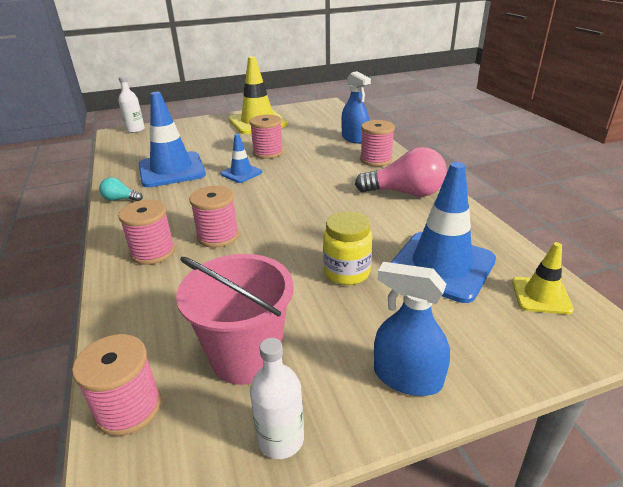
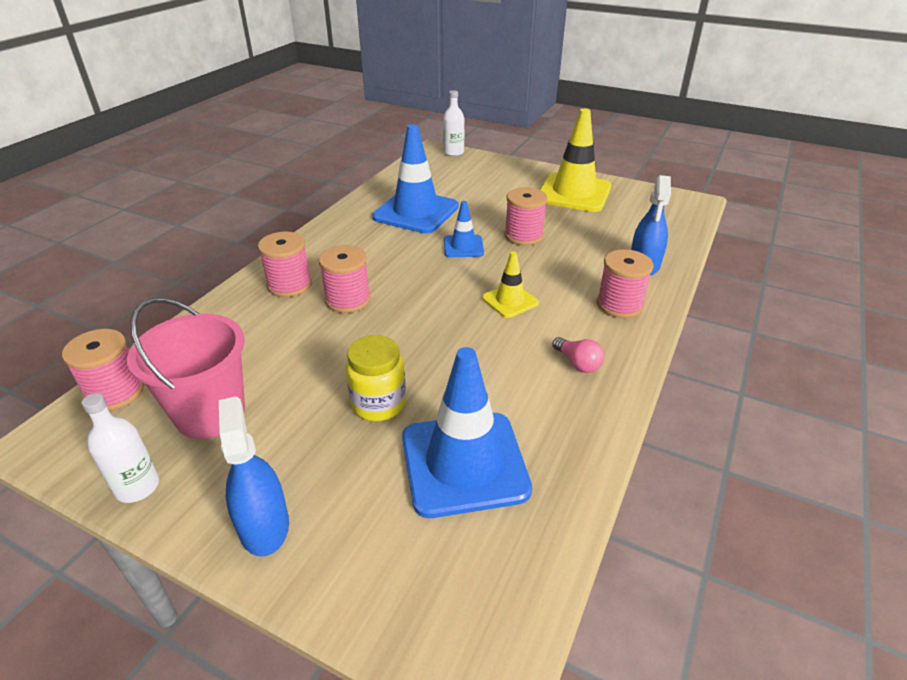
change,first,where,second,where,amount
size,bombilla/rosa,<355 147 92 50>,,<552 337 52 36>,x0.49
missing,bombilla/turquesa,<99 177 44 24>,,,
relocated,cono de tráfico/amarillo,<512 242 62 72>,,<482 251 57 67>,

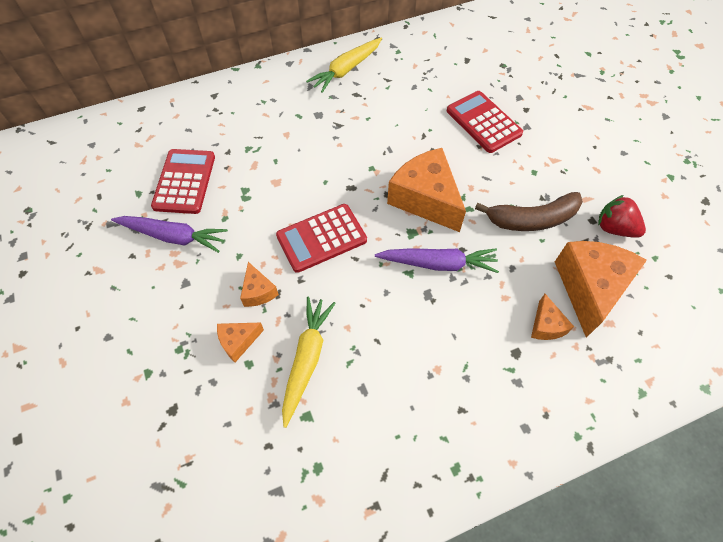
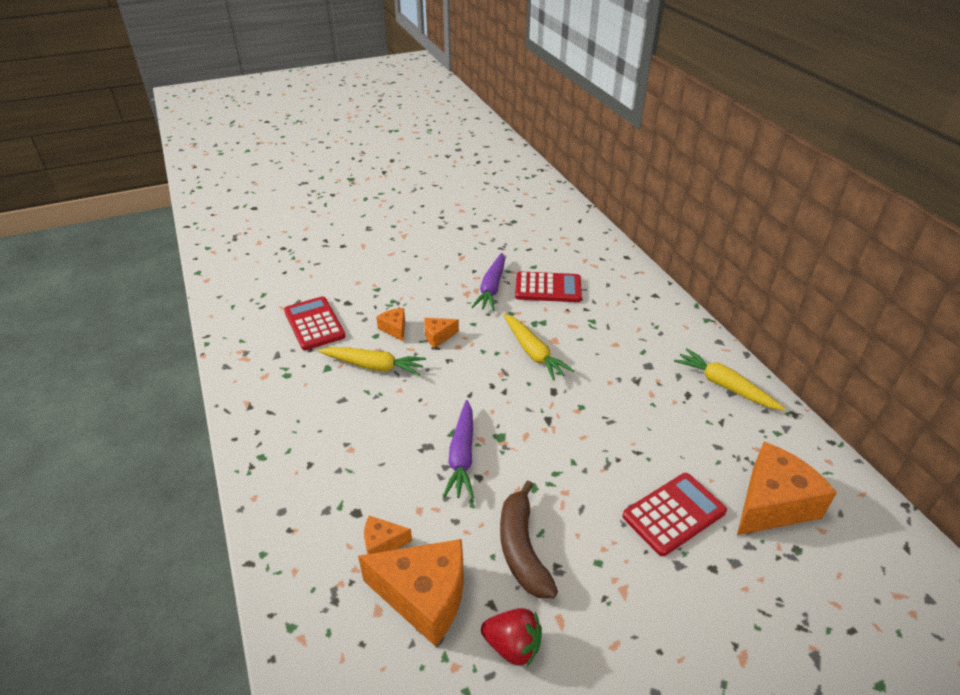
change,first,where,second,where,amount
relocated,queso/naranja,<387 148 79 84>,,<737 442 100 93>,
spun,fresa/rojo,<598 195 48 43>,,<481 608 61 59>,75 degrees clockwise
relocated,calculadora/rojo,<276 204 91 69>,,<284 296 62 54>,
appeared,,,zanahoria/amarillo,<503 314 71 67>,

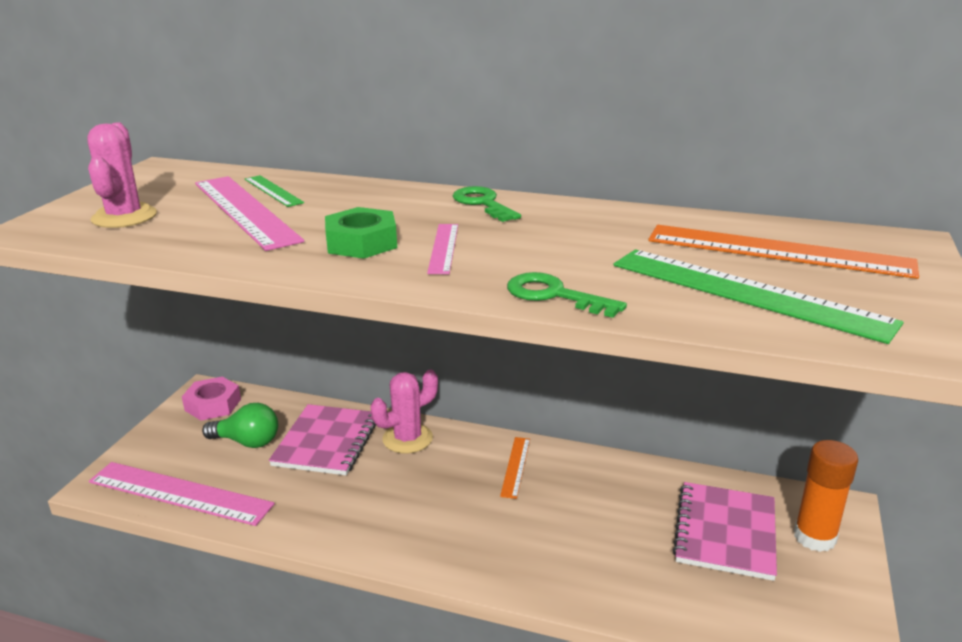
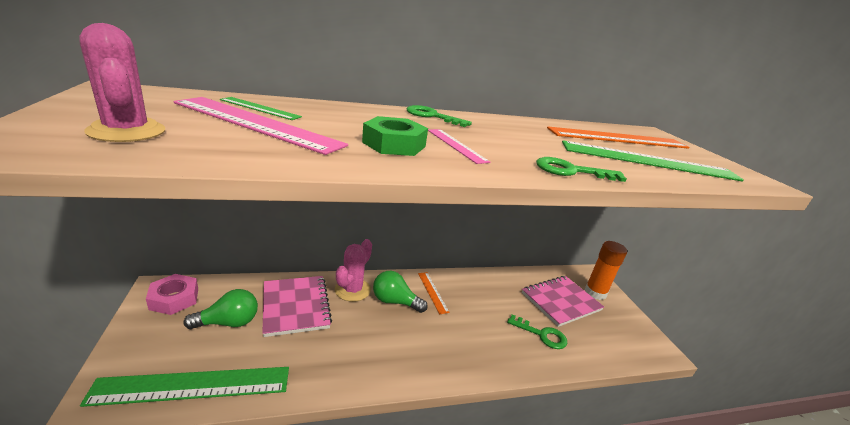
change,first,where,second,where,amount
colour,regla/rosa,<89 462 186 64>,regla/verde,<80 367 209 40>,
spun,cuaderno/rosa,<673 482 104 99>,,<522 276 82 51>,75 degrees clockwise
appeared,,,bombilla/verde,<373 271 55 42>,
appeared,,,llave/verde,<507 314 60 35>,

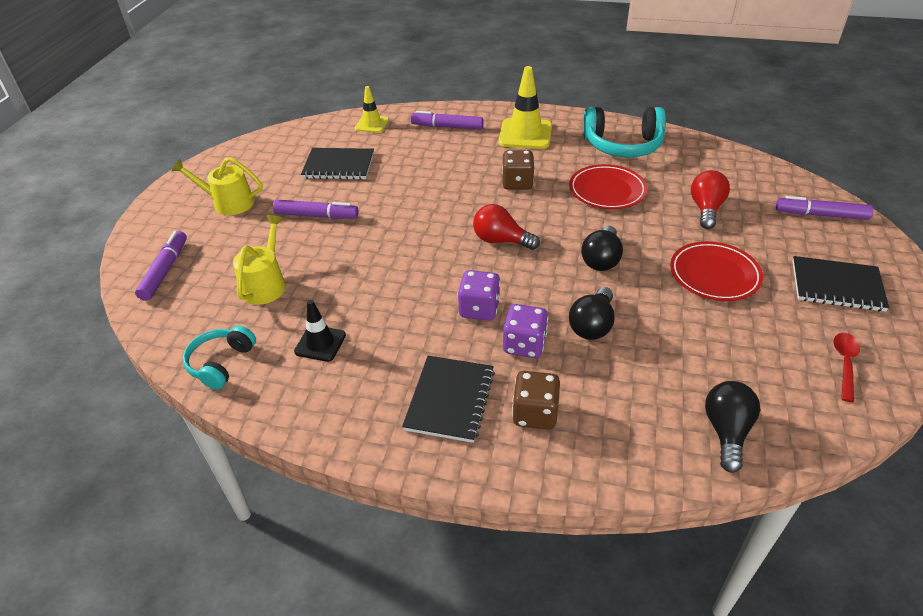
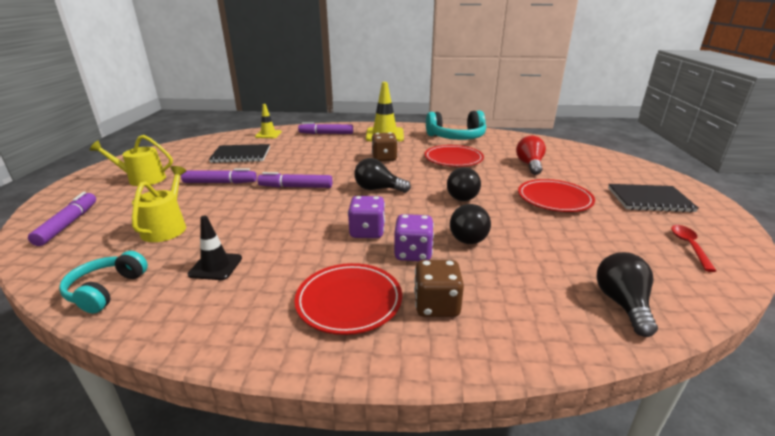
change,first,where,second,where,amount
relocated,rotulador/morado,<776 196 97 24>,,<257 172 75 16>,
colour,bombilla/rojo,<473 204 67 46>,bombilla/negro,<354 158 57 35>,
exchanged,cuaderno/negro,<402 356 93 87>,plato/rojo,<294 263 108 72>,

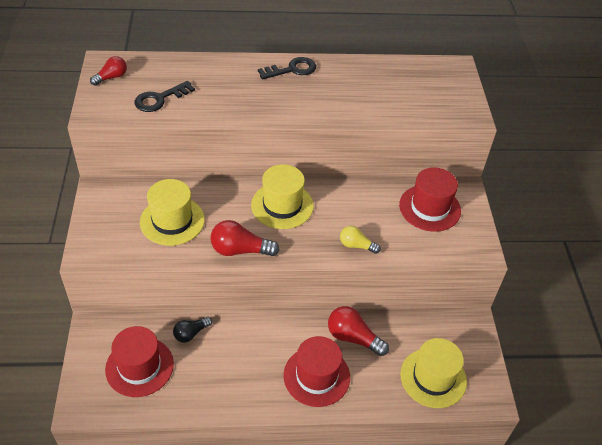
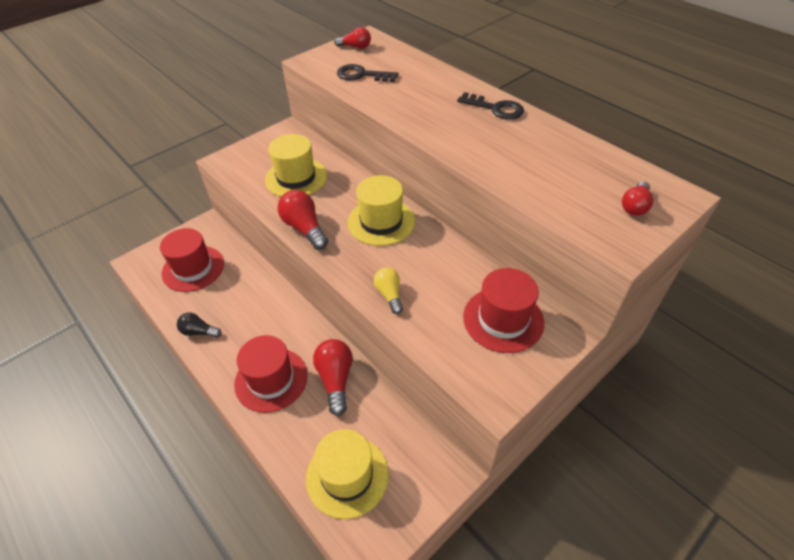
change,first,where,second,where,amount
relocated,bombilla/negro,<173 317 39 26>,,<177 313 44 25>,
appeared,,,bombilla/rojo,<622 181 32 35>,

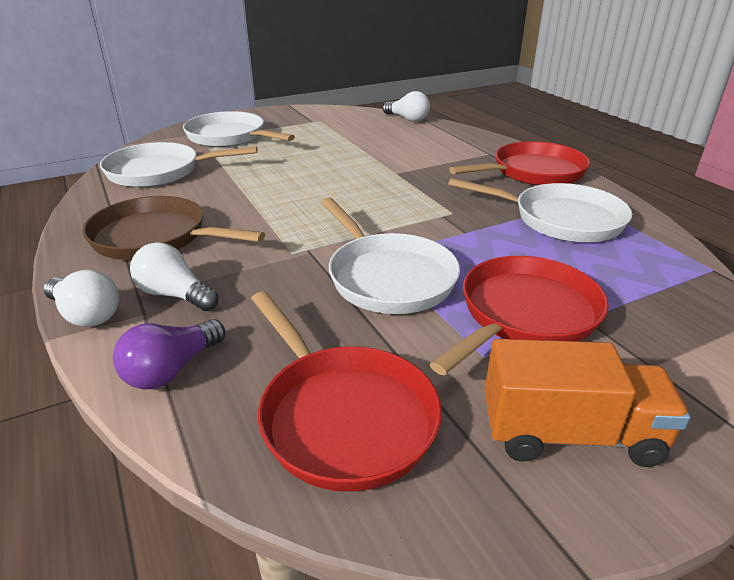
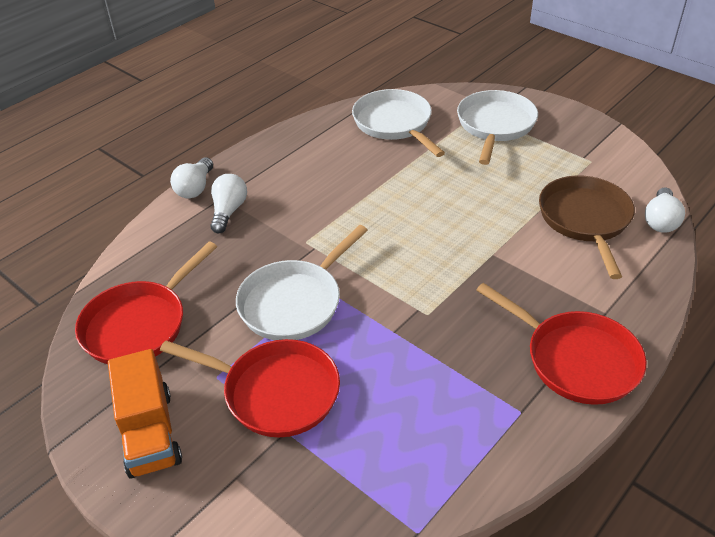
change,first,where,second,where,amount
missing,sartén/blanco,<448 178 184 65>,,,
relocated,sartén/marrón,<82 196 183 64>,,<539 175 96 104>,
missing,bombilla/morado,<113 319 112 71>,,,

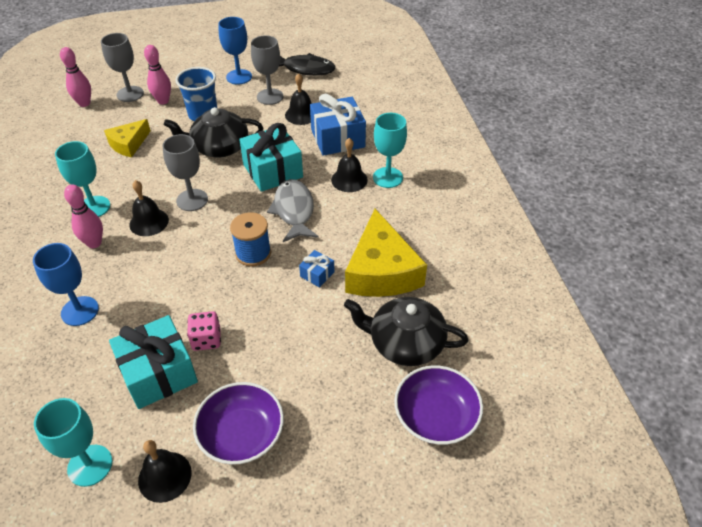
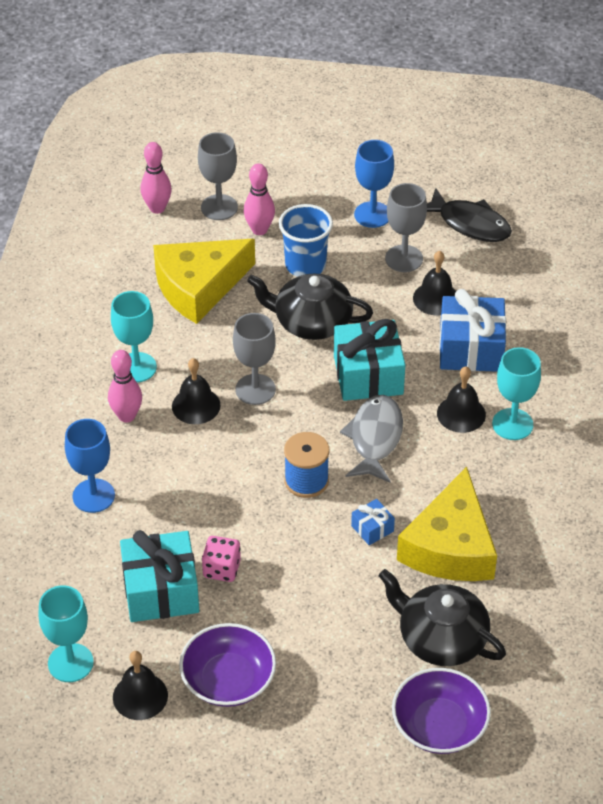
change,first,where,second,where,amount
size,queso/amarillo,<104 119 47 38>,,<153 239 102 85>,x1.75

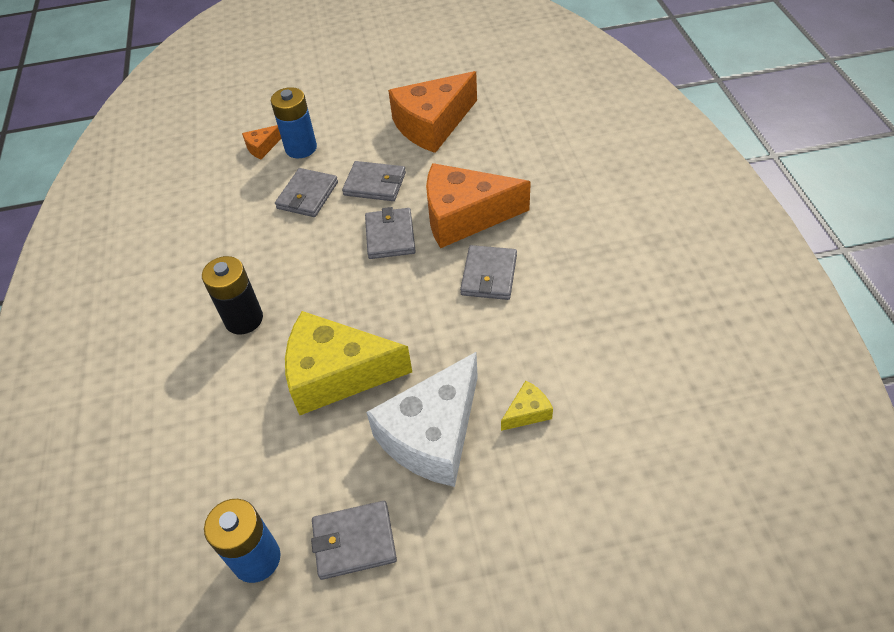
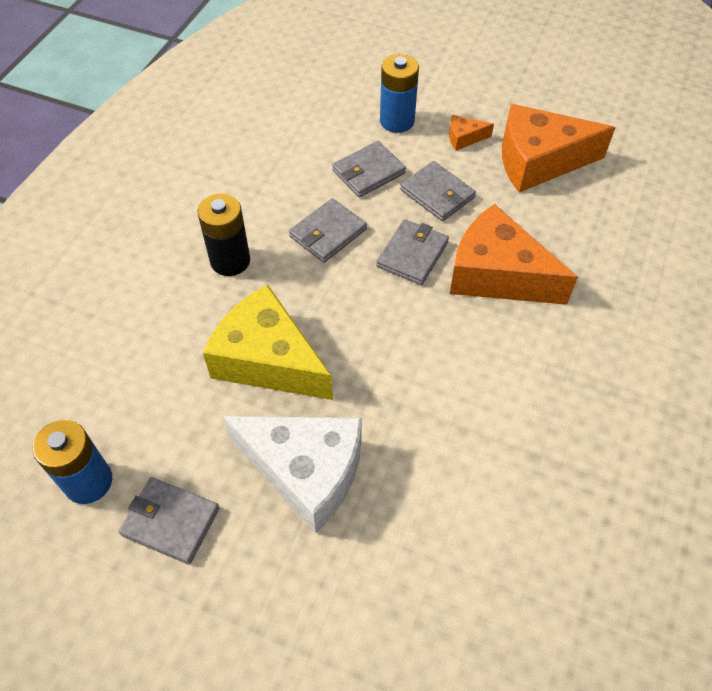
change,first,where,second,where,amount
relocated,queso/naranja,<242 125 39 34>,,<449 115 45 36>,
relocated,cartera/gris,<460 245 57 55>,,<289 198 78 65>,
spun,queso/blanco,<366 352 112 135>,,<223 416 139 117>,135 degrees counterclockwise
missing,queso/amarillo,<501 381 52 50>,,,

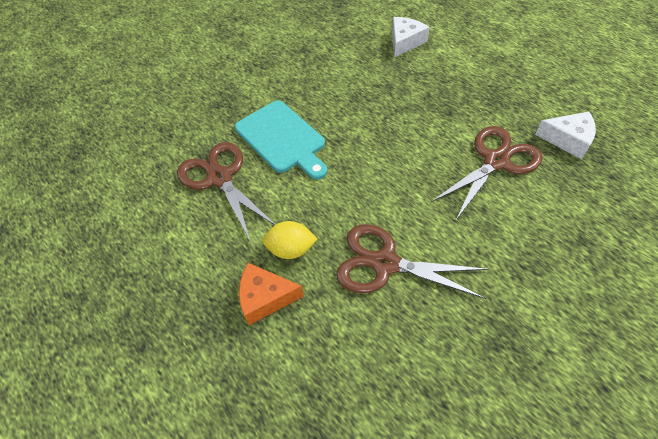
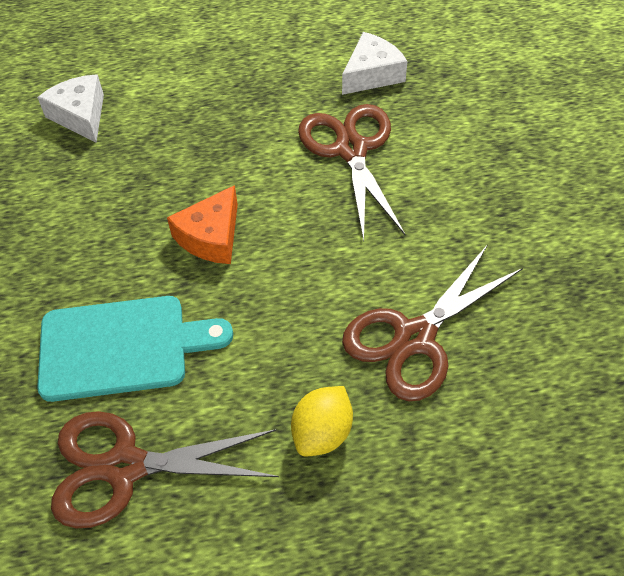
change,first,where,second,where,amount
relocated,queso/naranja,<239 263 65 62>,,<167 185 71 79>,

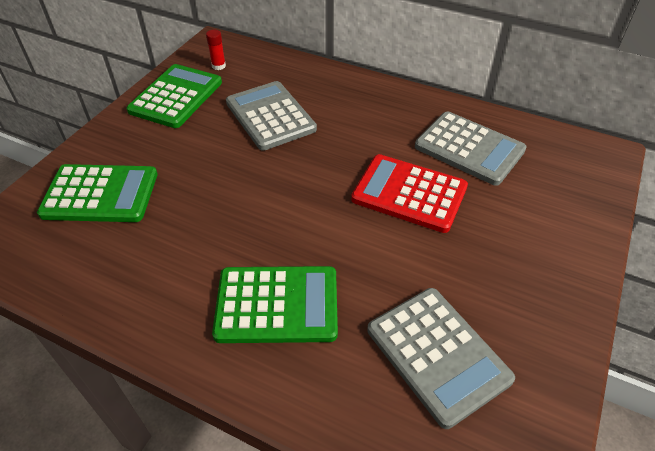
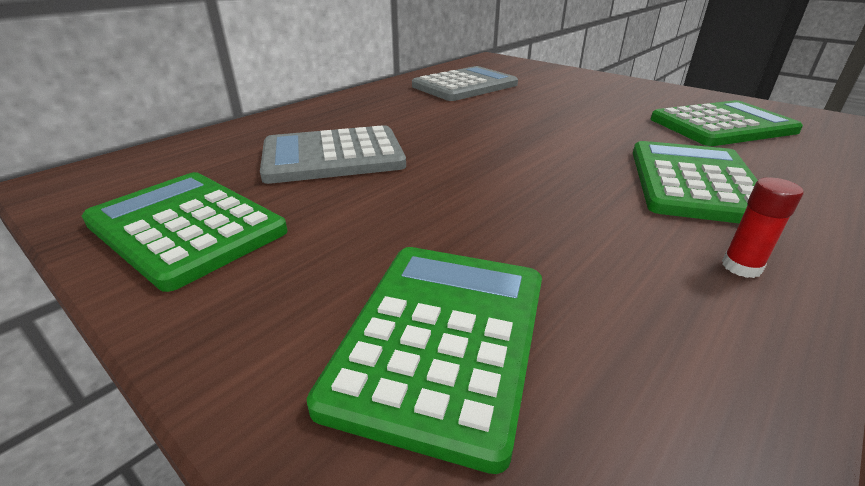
change,first,where,second,where,amount
relocated,barra de pegamento/rojo,<206 30 20 40>,,<722 177 81 101>,
missing,calculadora/rojo,<351 154 117 79>,,,
colour,calculadora/gris,<367 288 148 141>,calculadora/verde,<651 100 152 46>,

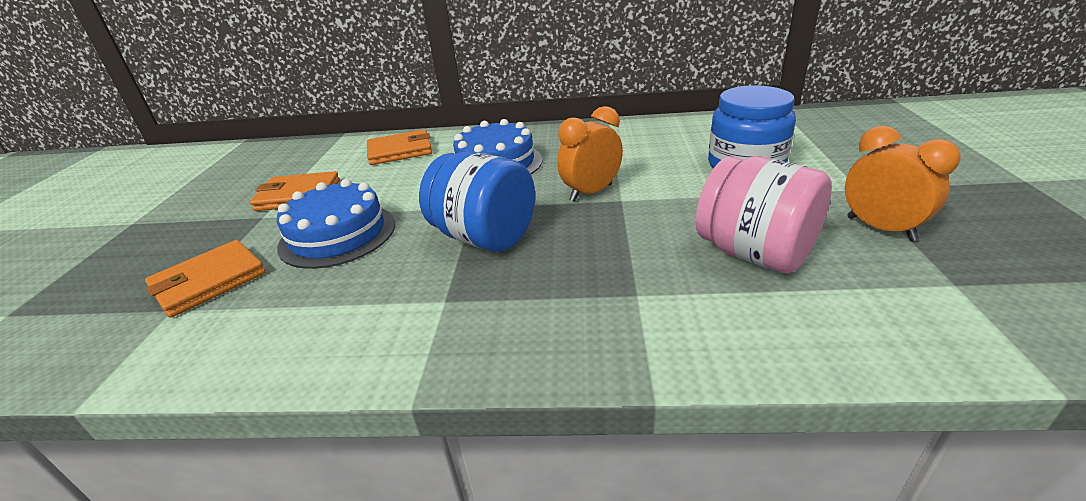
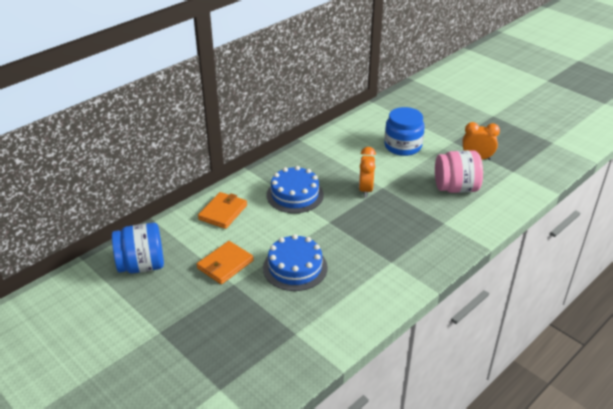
change,first,where,second,where,amount
relocated,tarro/azul,<419 151 116 101>,,<112 223 52 50>,
missing,cartera/naranja,<145 240 121 78>,,,

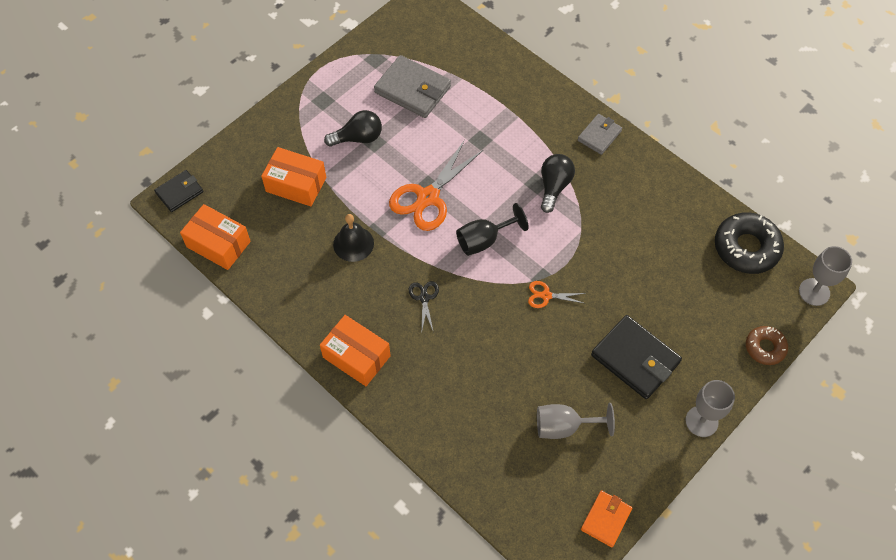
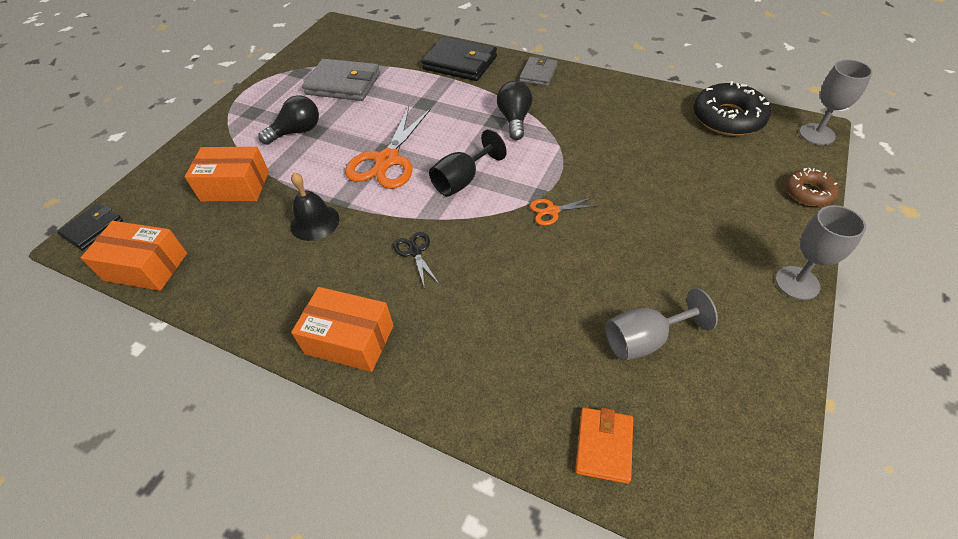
change,first,where,second,where,amount
relocated,cartera/negro,<591 315 91 84>,,<421 37 76 44>,
relocated,cartera/naranja,<581 490 52 57>,,<575 408 58 76>,

